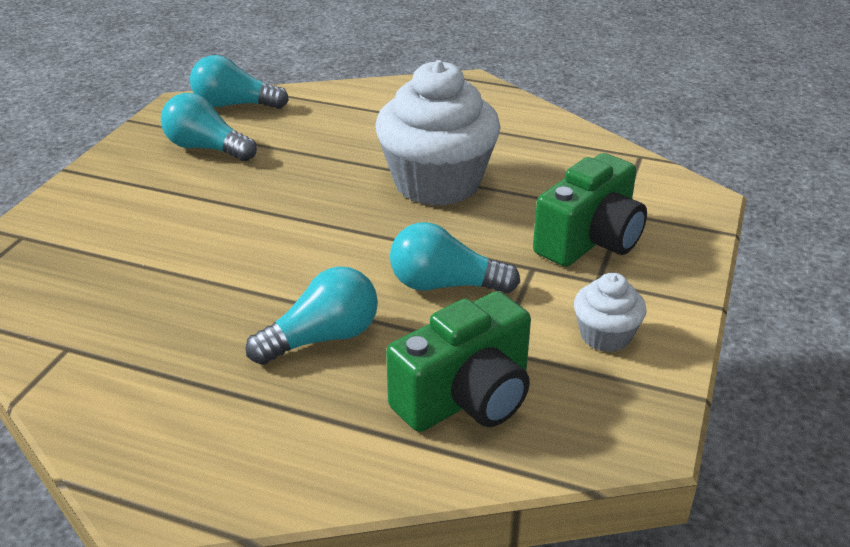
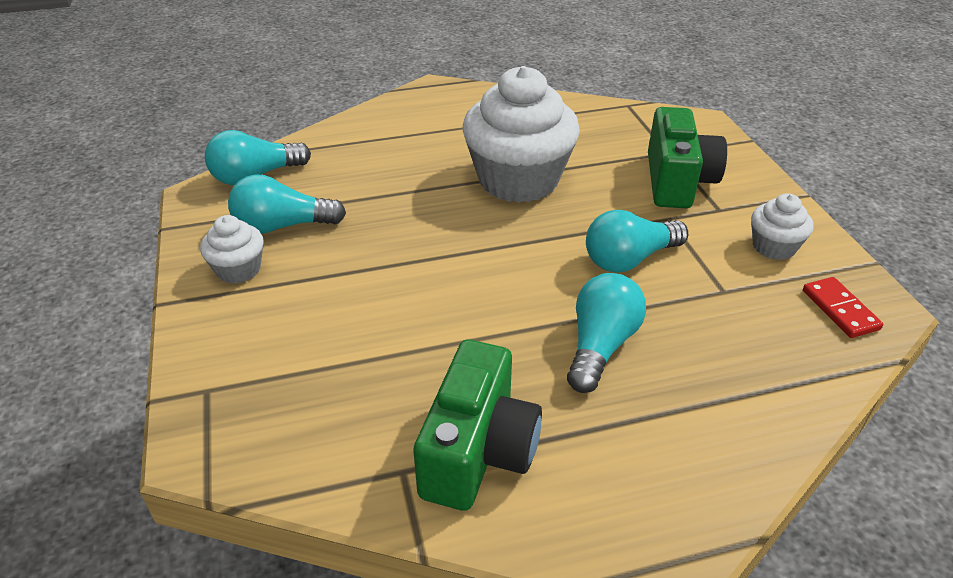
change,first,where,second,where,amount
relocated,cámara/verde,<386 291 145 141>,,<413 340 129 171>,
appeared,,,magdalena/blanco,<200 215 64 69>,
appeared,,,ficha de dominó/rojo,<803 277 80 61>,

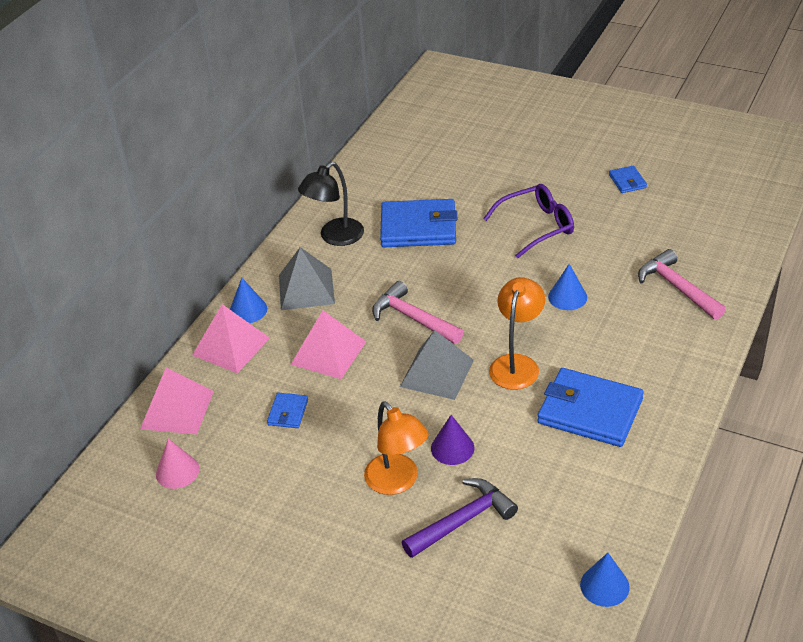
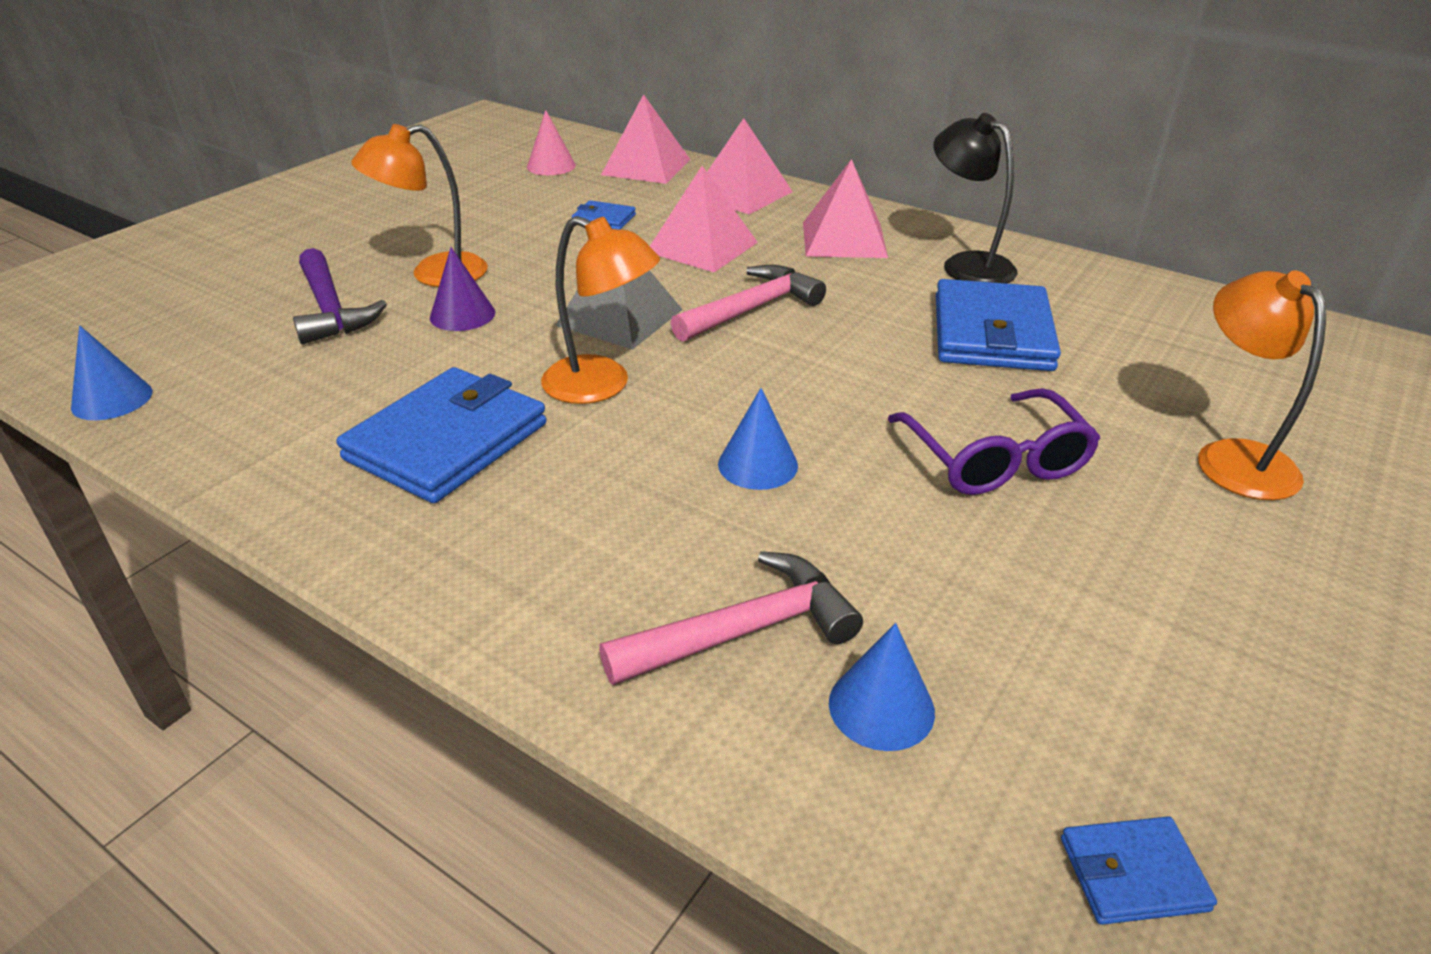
change,first,where,second,where,amount
relocated,cartera/azul,<609 166 38 27>,,<1061 816 156 109>,
colour,pirámide/gris,<279 247 56 63>,pirámide/rosa,<803 159 85 99>,
relocated,cono/azul,<230 278 37 45>,,<829 623 106 128>,
appeared,,,lámpara/naranja,<1198 270 128 230>,

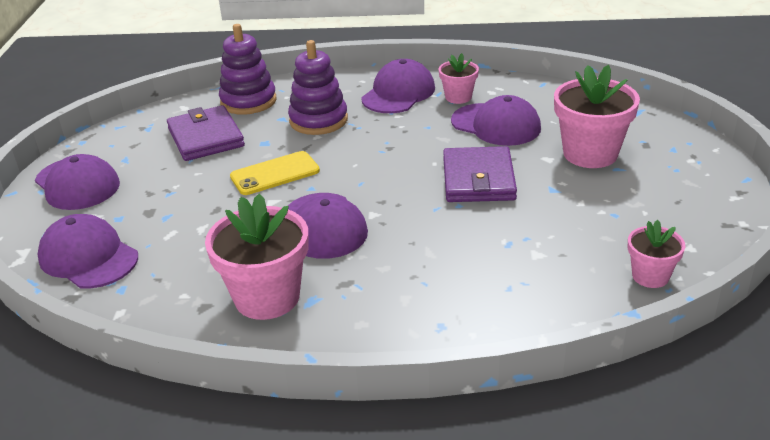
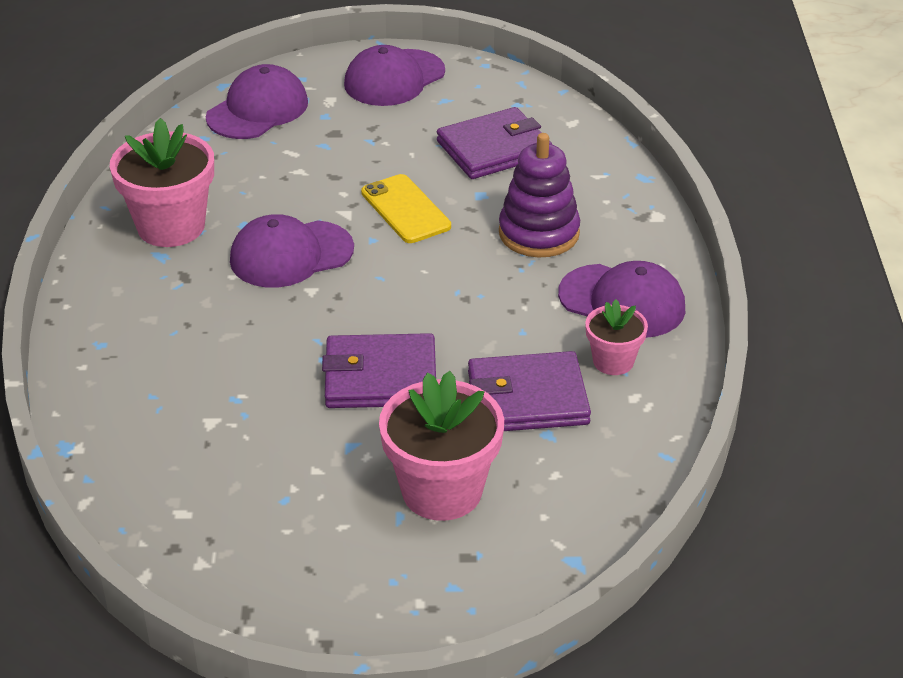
change,first,where,second,where,amount
missing,juguete apilable/morado,<219 24 58 91>,,,
exchanged,gorra/morado,<451 95 90 51>,cartera/morado,<468 351 123 80>,
missing,maceta/rosa,<628 220 58 68>,,,

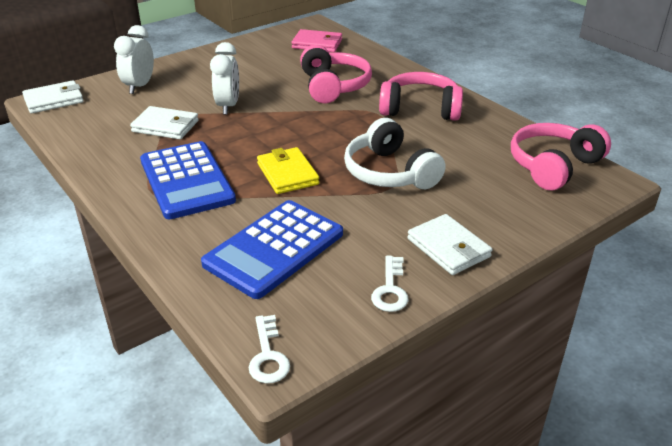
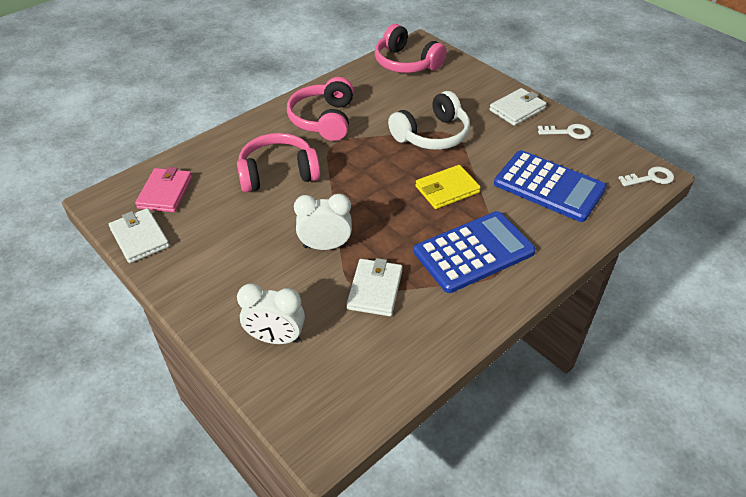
change,first,where,second,where,amount
relocated,cartera/blanco,<22 80 62 34>,,<109 208 61 55>,

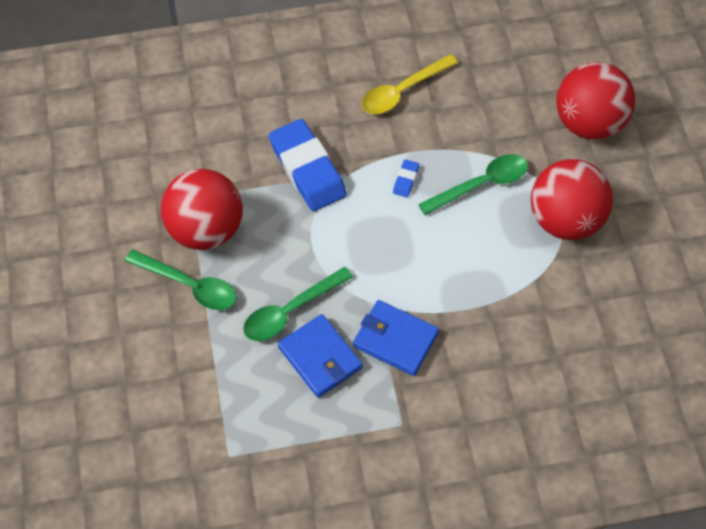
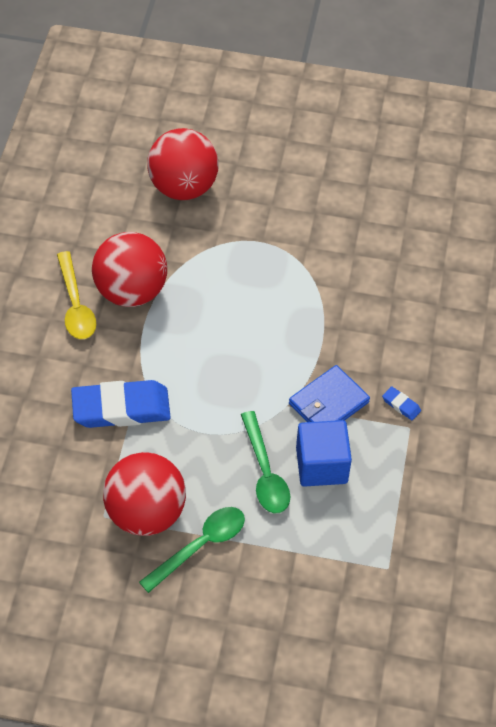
change,first,where,second,where,amount
missing,cuchara/verde,<418 154 110 61>,,,
relocated,goma de borrar/azul,<393 159 26 39>,,<382 386 39 34>,
relocated,pelota/rojo,<531 159 82 81>,,<92 232 75 75>,
exchanged,cartera/azul,<278 314 85 84>,cubo/azul,<296 420 56 67>,

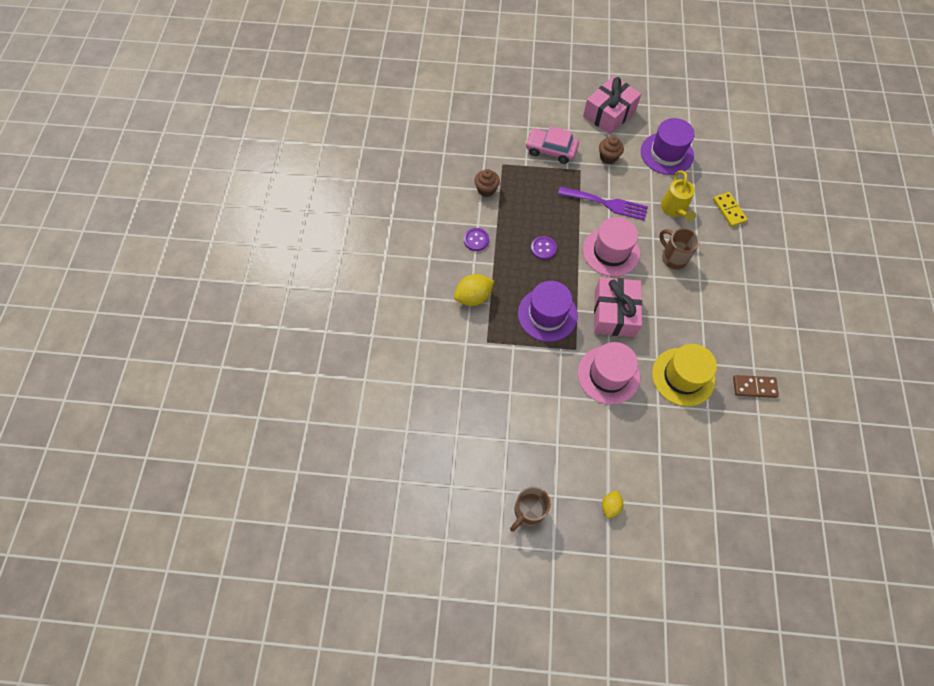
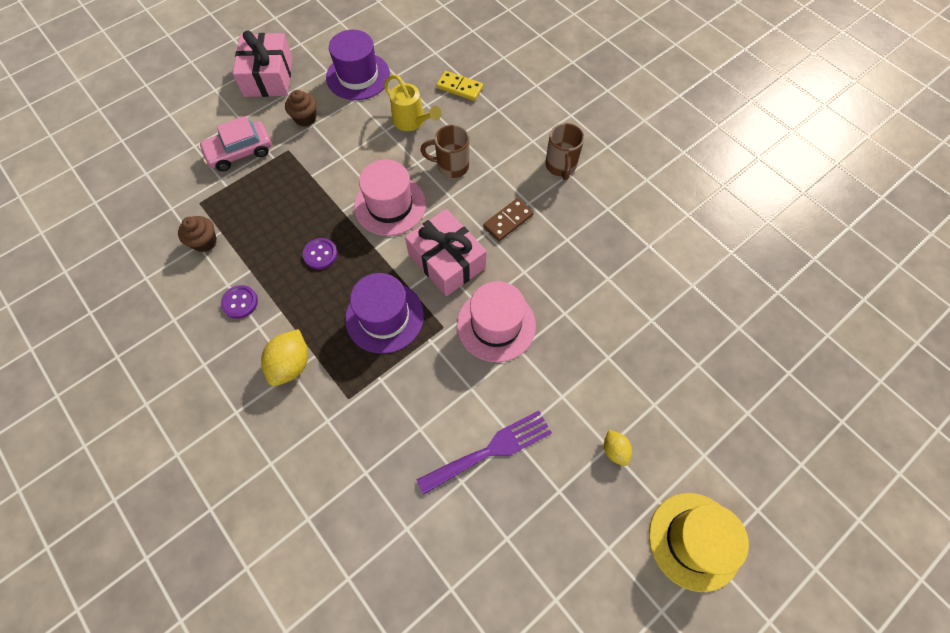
change,first,where,second,where,amount
relocated,tenedor/morado,<558 187 90 34>,,<417 410 135 85>,
relocated,sombrero/amarillo,<652 344 65 62>,,<649 493 100 99>,
relocated,ficha de dominó/marrón,<733 375 46 23>,,<483 198 51 43>,
relocated,taza/marrón,<510 486 41 46>,,<545 123 39 57>,

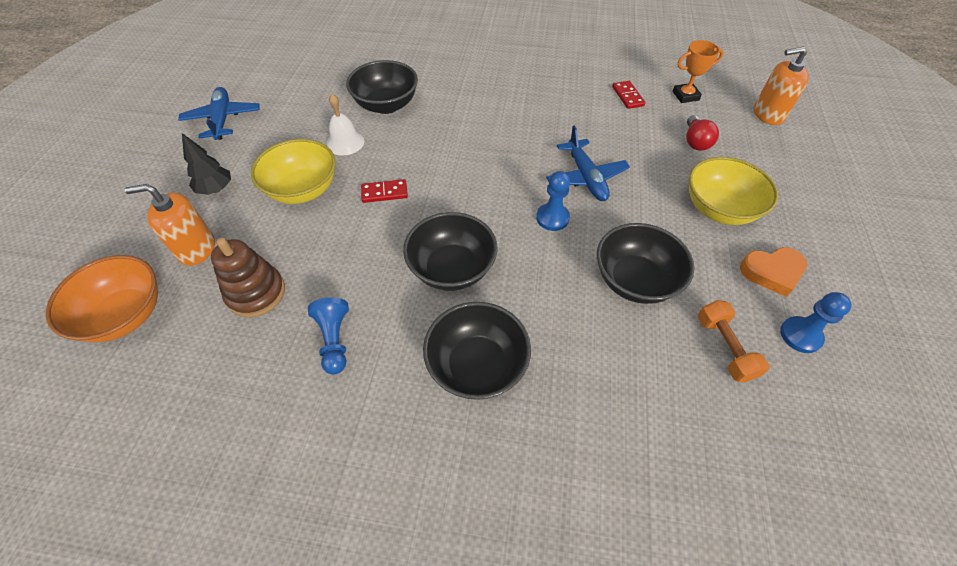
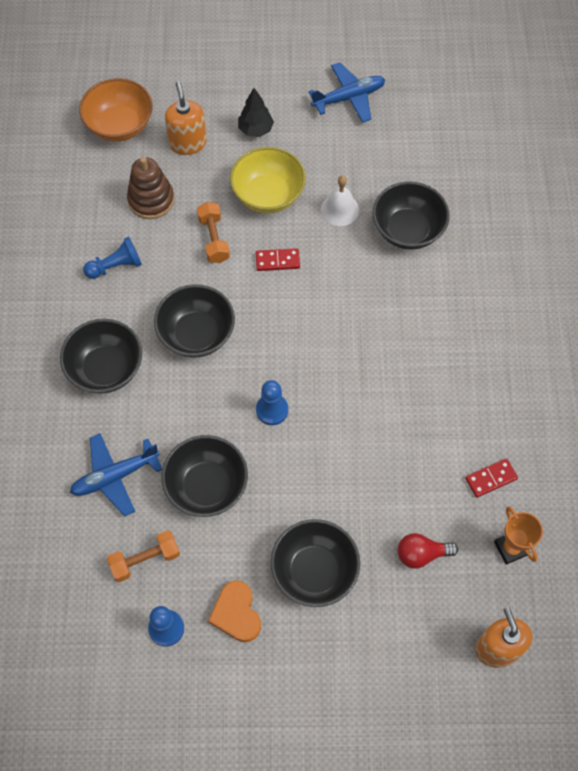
change,first,where,second,where,amount
relocated,avión/azul,<546 126 84 75>,,<70 433 92 83>,
colour,cuenco/amarillo,<689 157 89 68>,cuenco/negro,<271 519 89 88>,
spun,ficha de dominó/rojo,<361 179 47 24>,,<256 248 44 23>,75 degrees counterclockwise
appeared,,,mancuerna/naranja,<197 202 33 61>,

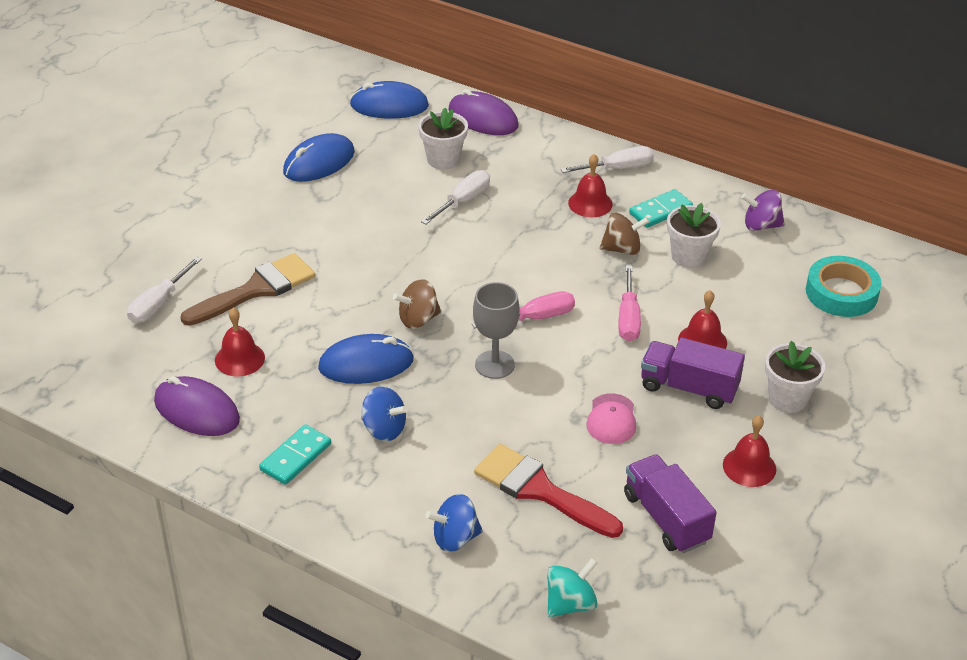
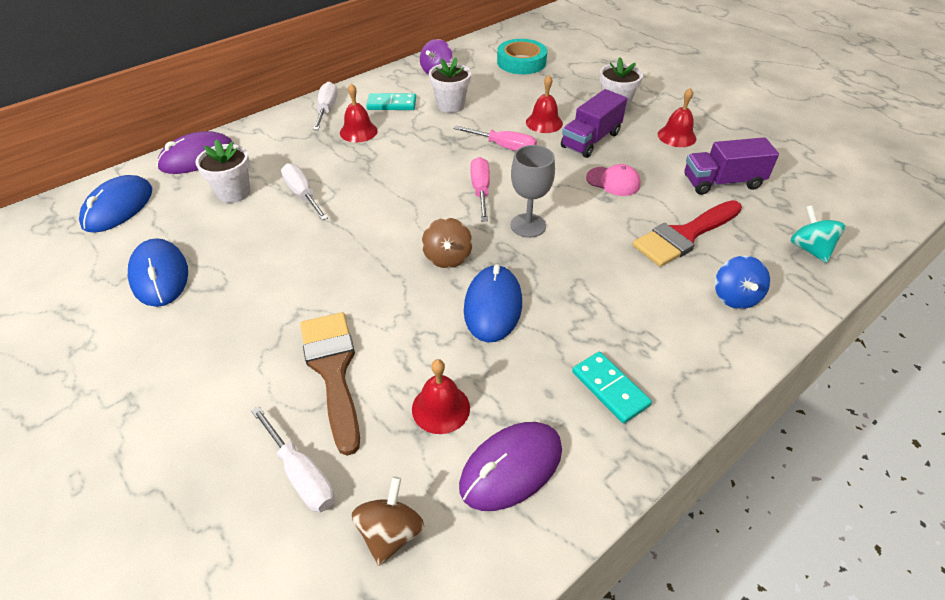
change,first,where,second,where,amount
spun,ficha de dominó/turquesa,<629 189 64 39>,,<366 93 50 17>,75 degrees counterclockwise
relocated,peonza/marrón,<600 213 50 42>,,<352 476 72 90>,
missing,peonza/azul,<361 386 47 55>,,,

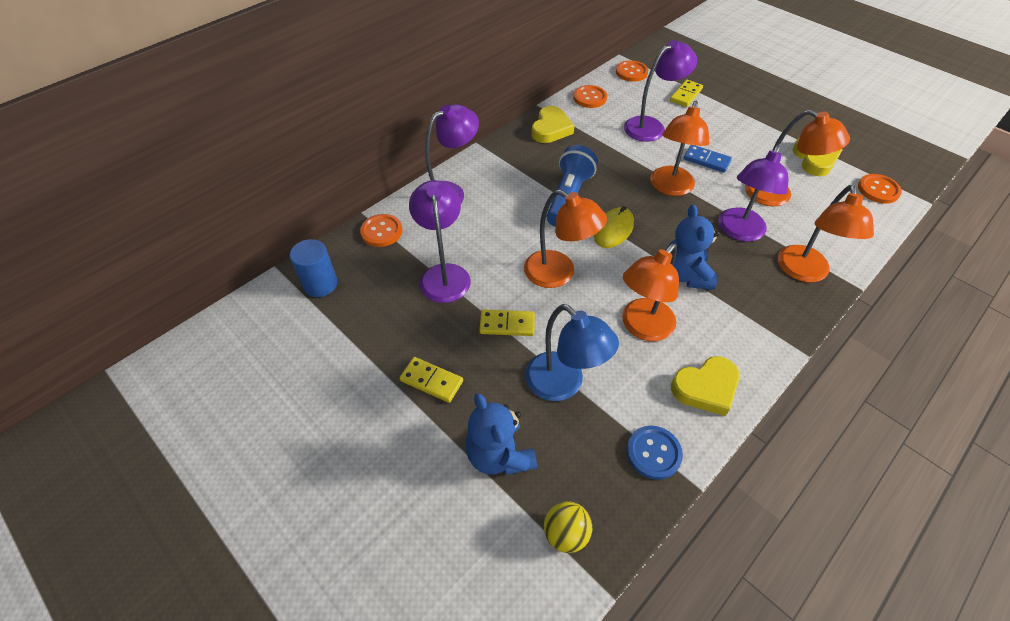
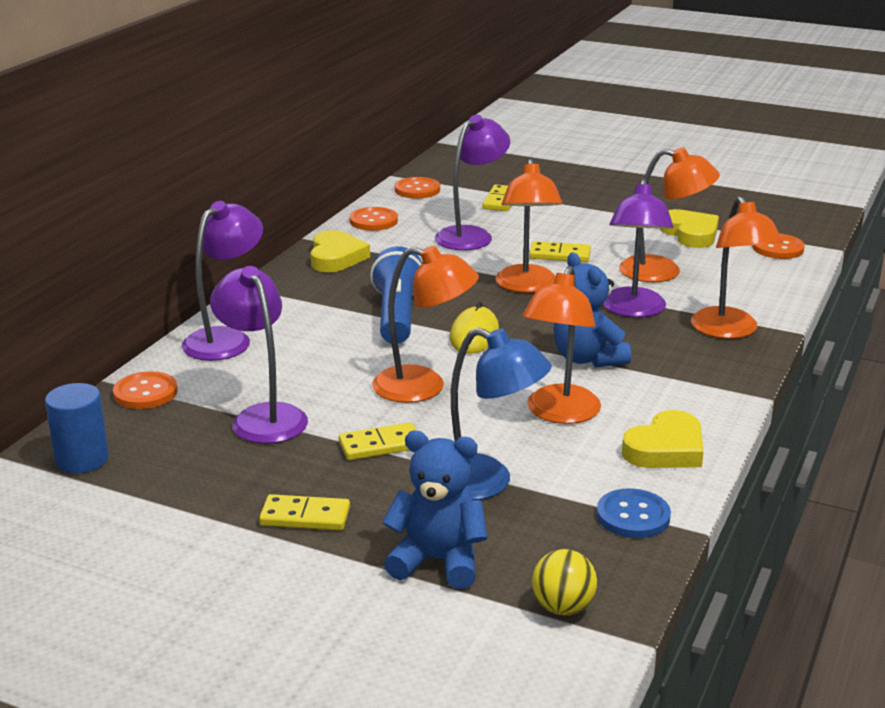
change,first,where,second,where,amount
colour,ficha de dominó/azul,<684 145 48 28>,ficha de dominó/amarillo,<529 241 62 21>,
spun,osito/azul,<465 393 72 82>,,<382 431 106 158>,150 degrees clockwise

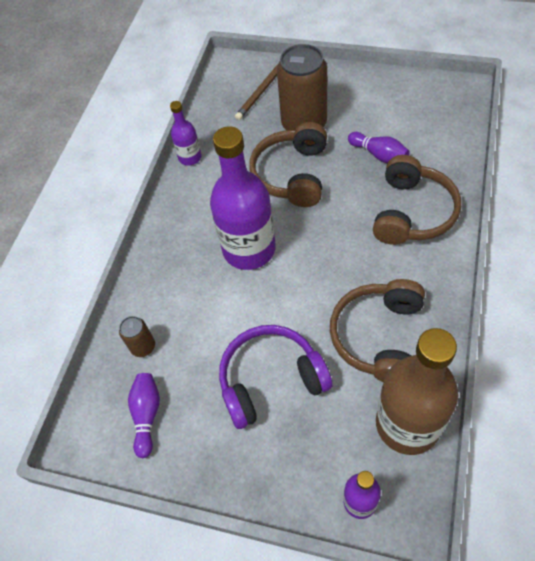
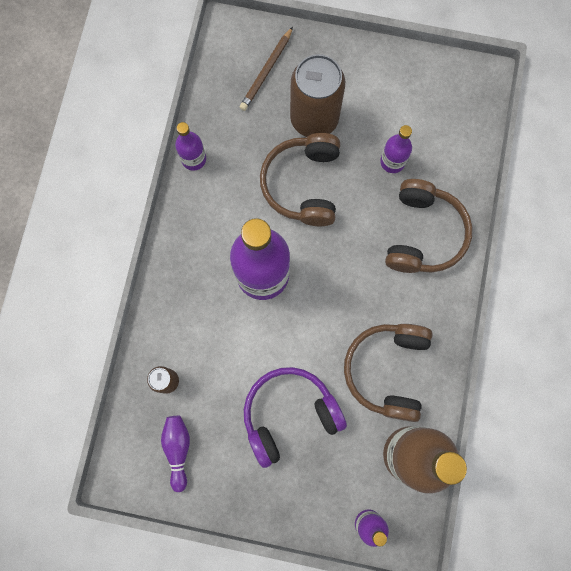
change,first,where,second,where,amount
exchanged,bolo/morado,<348 132 62 31>,botella/morado,<380 125 32 48>,

